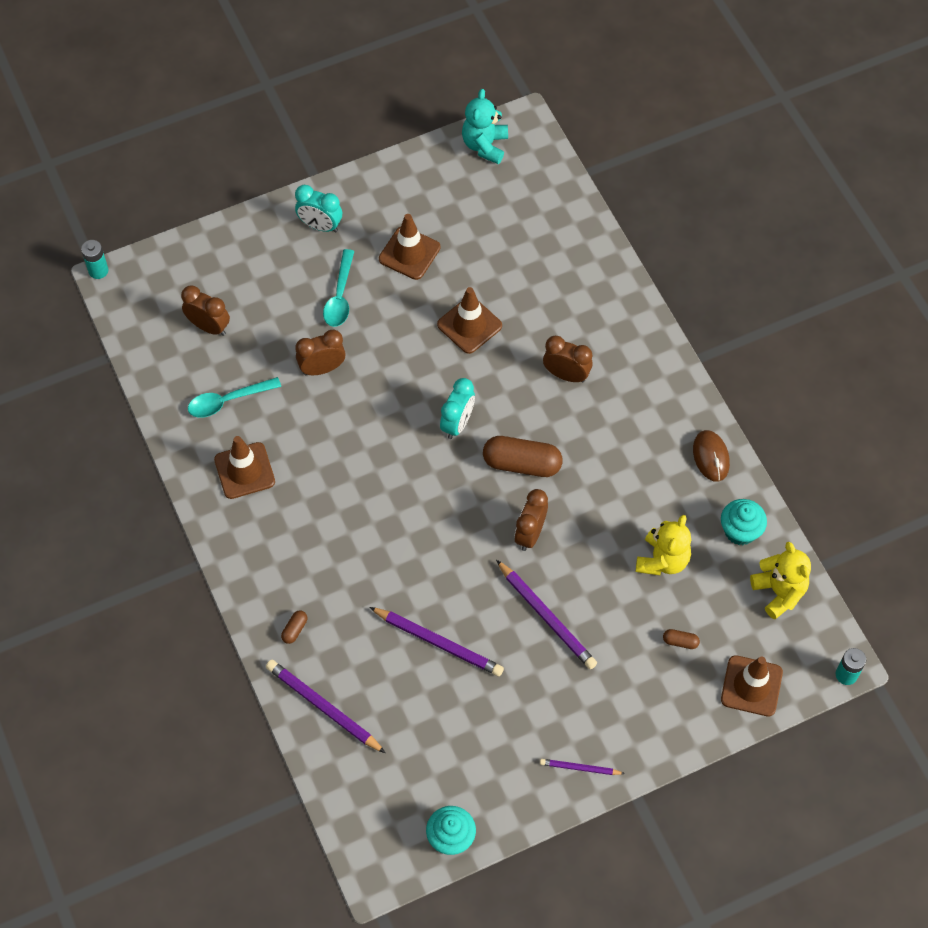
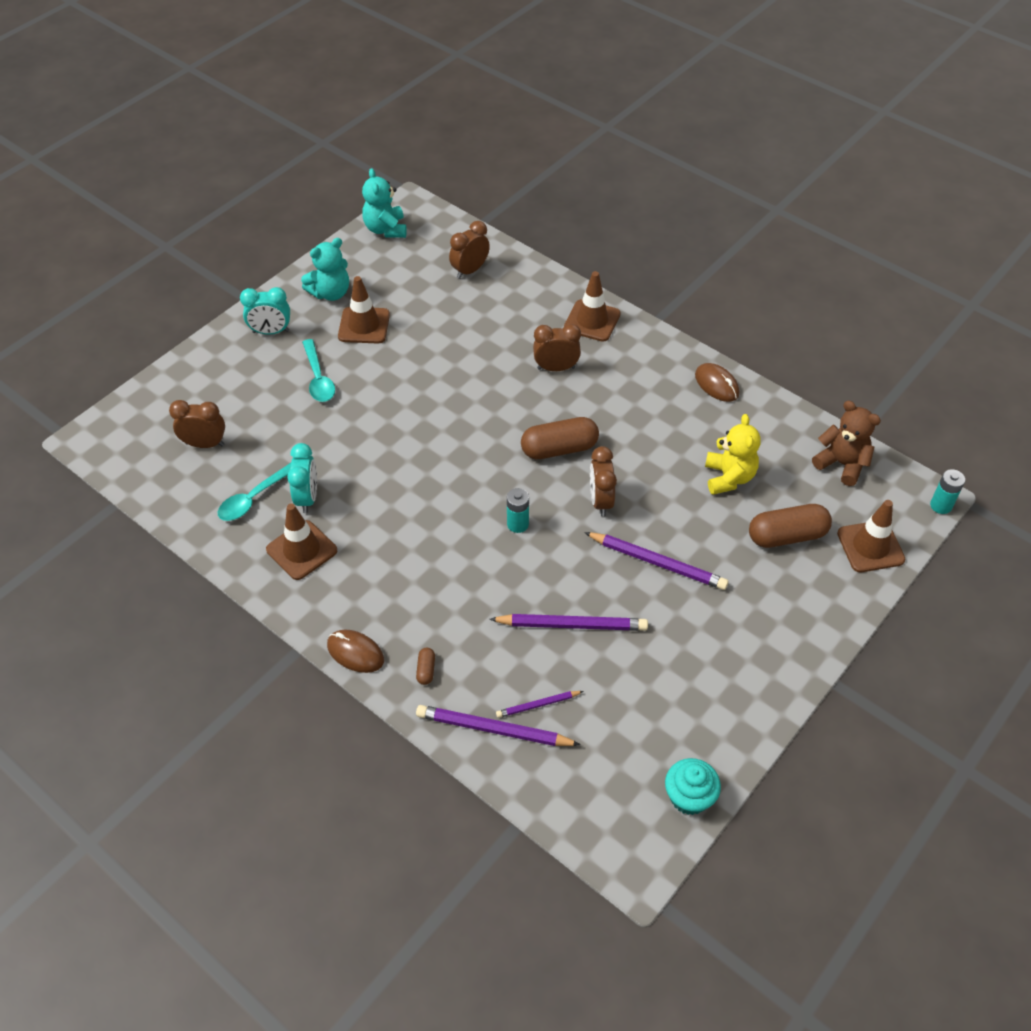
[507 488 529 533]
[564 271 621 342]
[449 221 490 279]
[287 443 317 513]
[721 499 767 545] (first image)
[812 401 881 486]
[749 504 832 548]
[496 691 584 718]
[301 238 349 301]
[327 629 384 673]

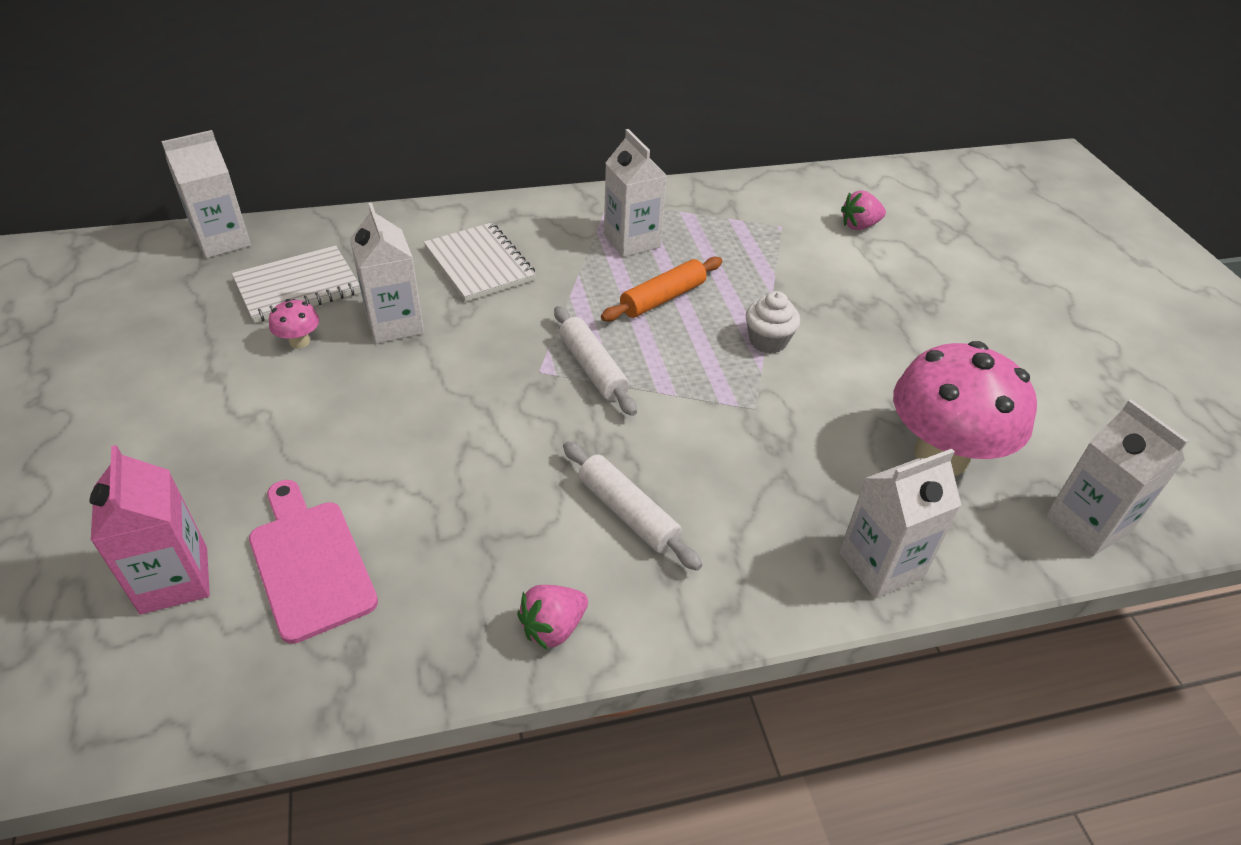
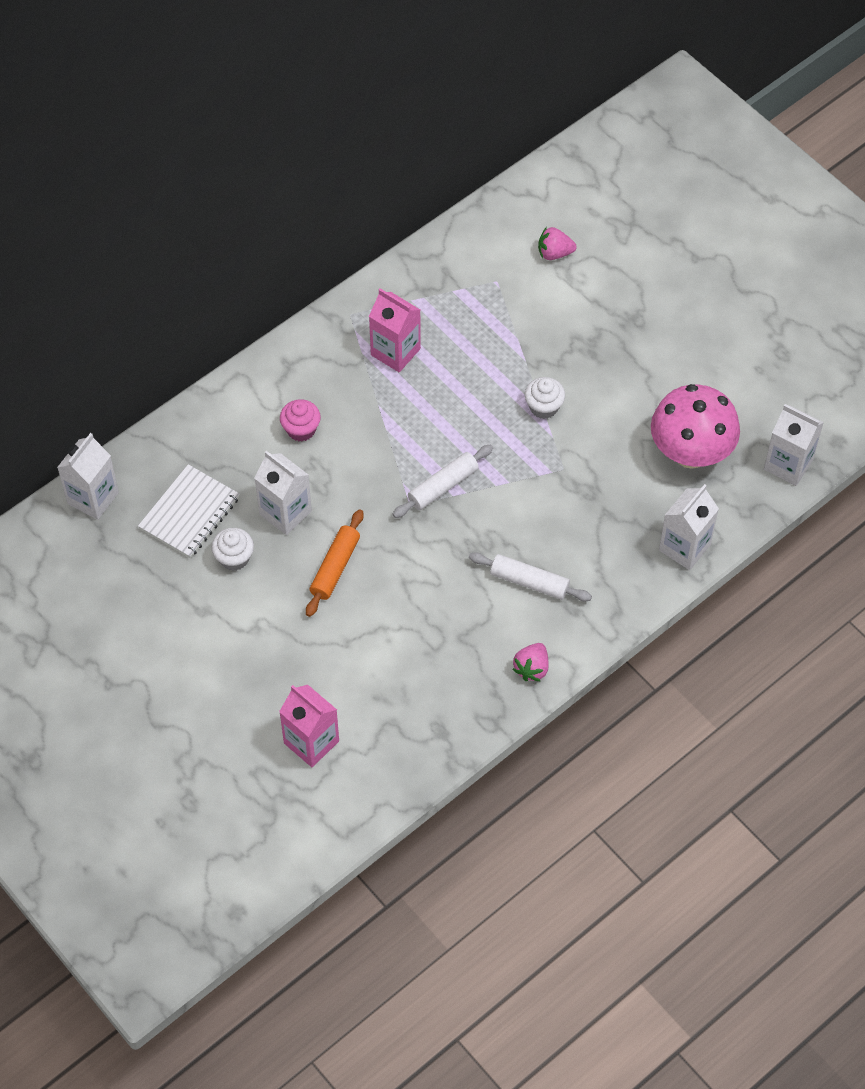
[369 288 421 372]
[538 227 577 260]
[280 399 321 442]
[306 509 364 617]
[212 528 254 571]
[392 444 493 518]
[249 480 378 644] (first image)

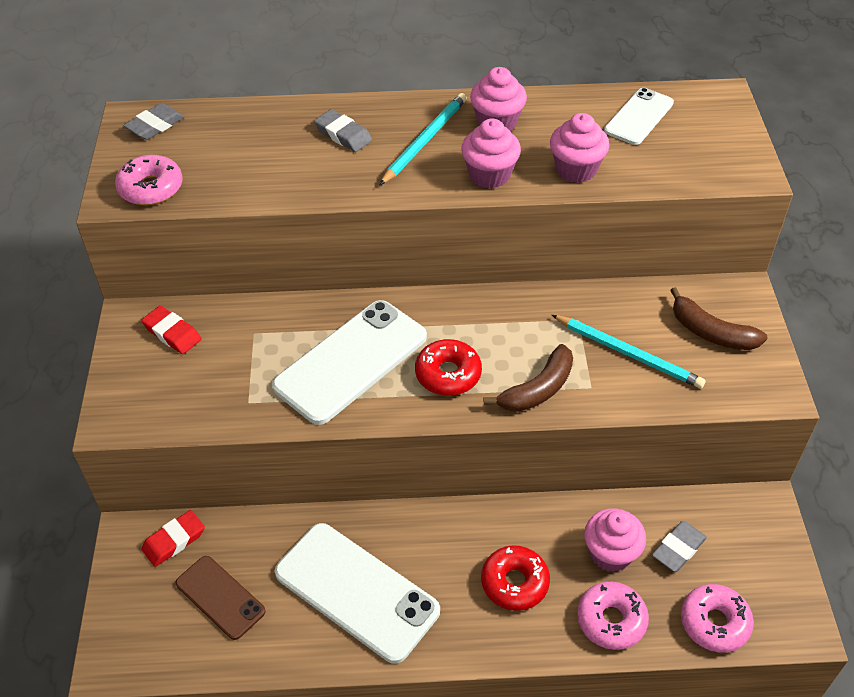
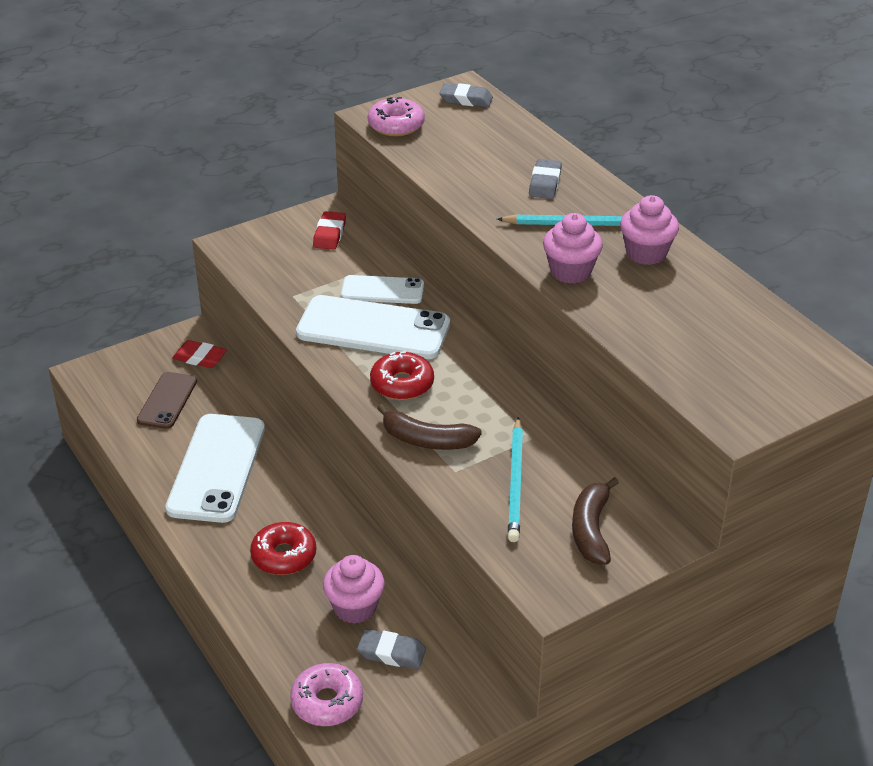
[341 275 424 304]
[550 113 609 183] (first image)
[577 582 649 650] (first image)

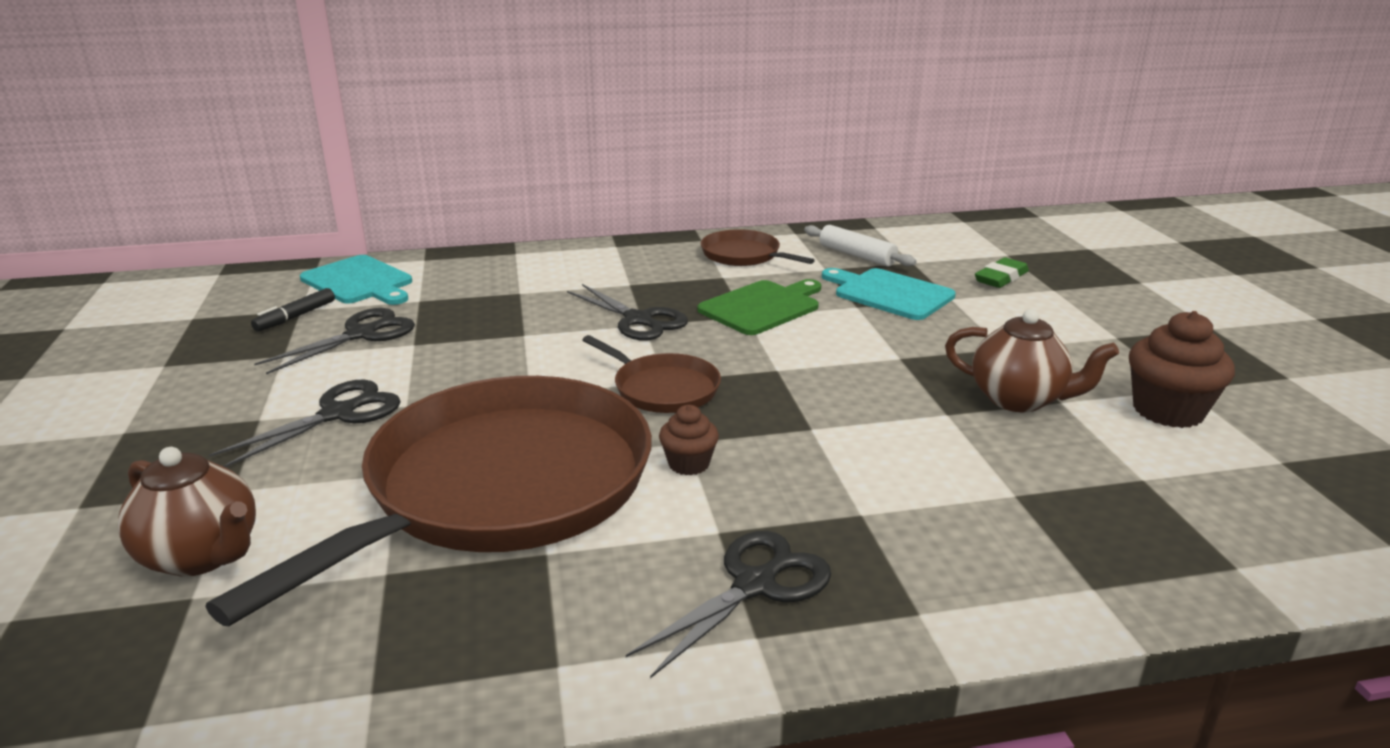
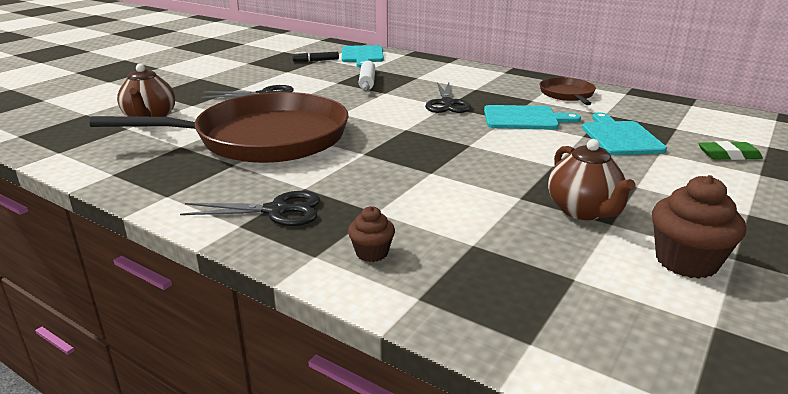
[359 60 375 91]
[484 105 581 130]
[254 308 415 374] (first image)
[582 335 721 413] (first image)
[348 206 395 262]

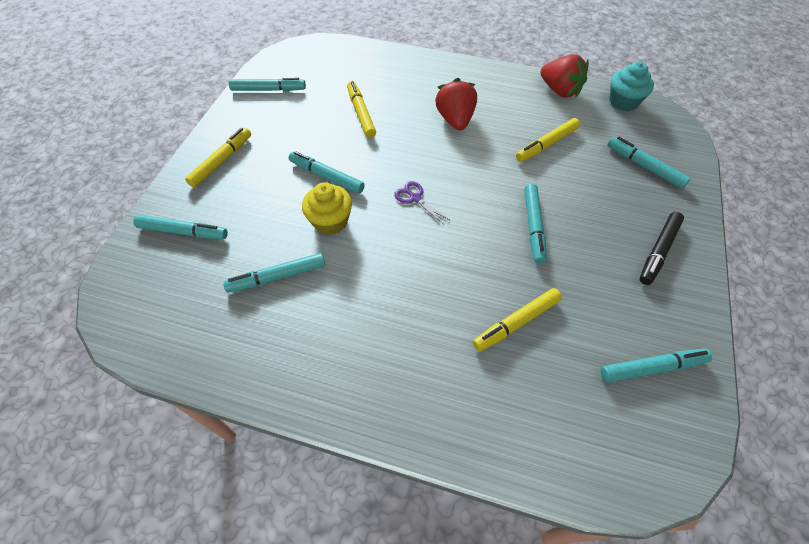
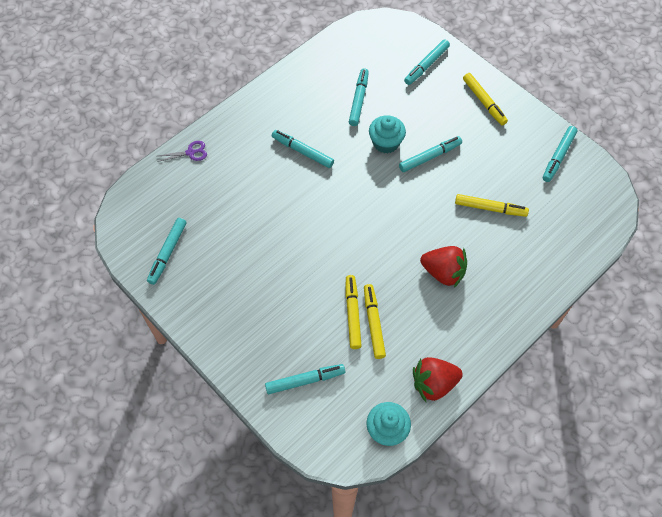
[157 141 207 162]
[369 115 406 154]
[272 130 334 168]
[639 212 684 285] (first image)
[346 275 362 349]

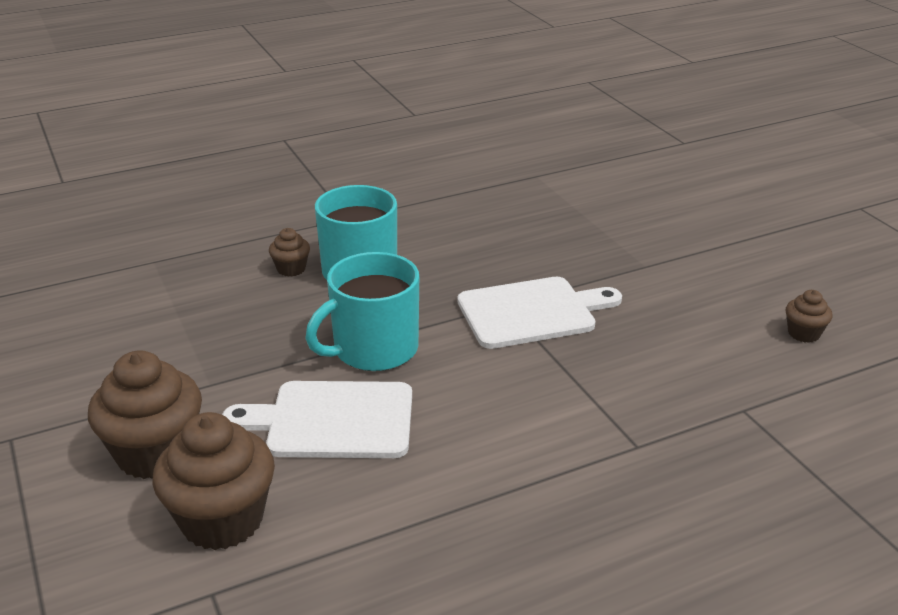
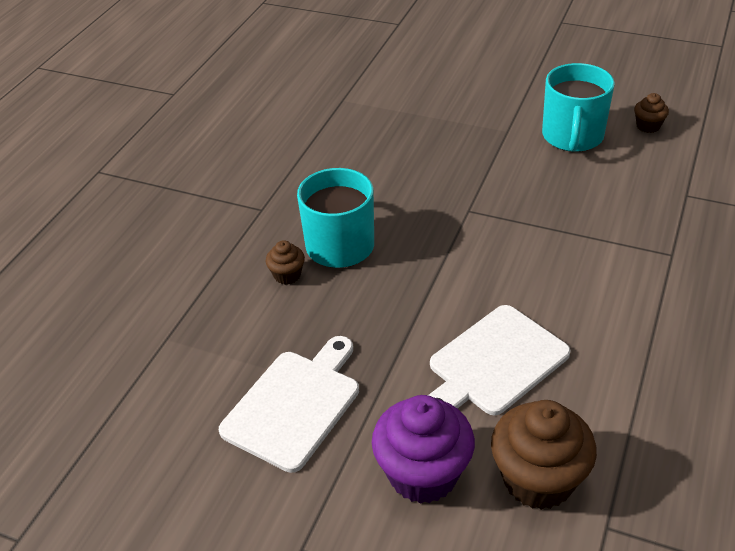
[542 63 615 152]
[219 336 359 473]
[372 395 475 504]

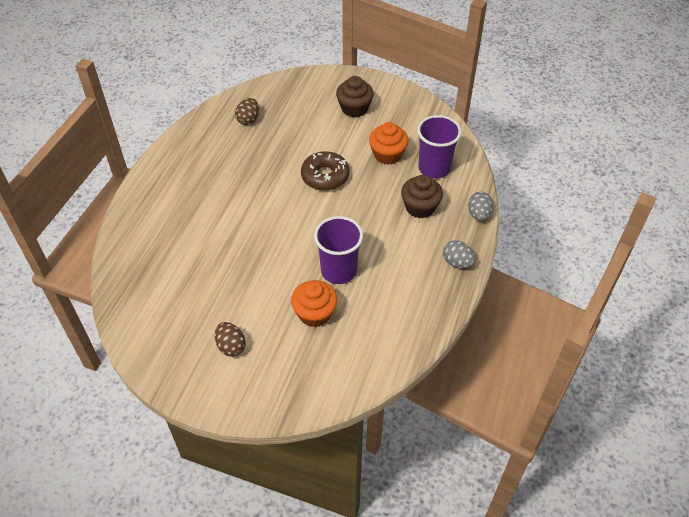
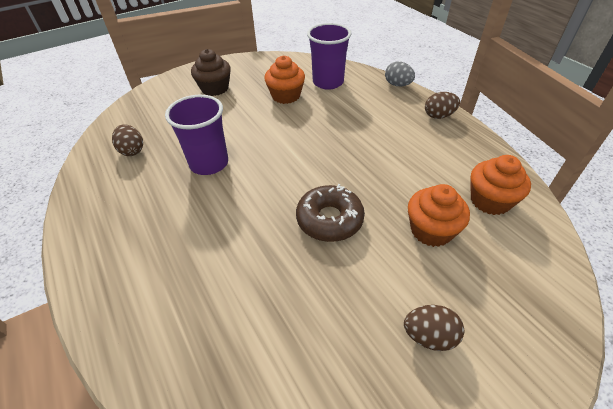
[296 184 365 242]
[401 175 443 218] (first image)
[165 95 228 175]
[425 92 460 119]
[471 155 531 215]

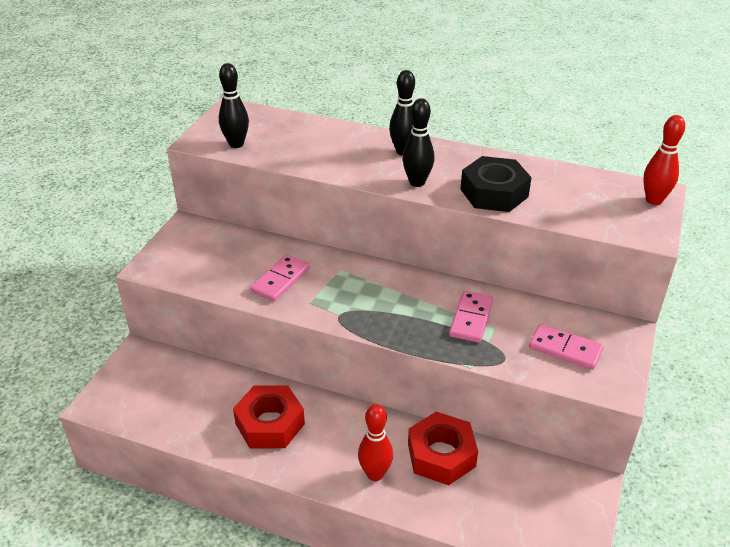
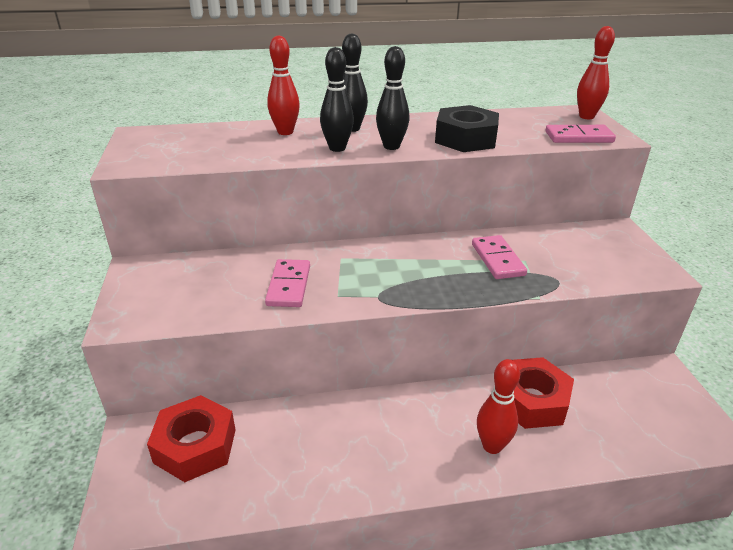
[320 47 354 152]
[545 125 616 143]
[147 395 235 482]
[267 35 300 135]

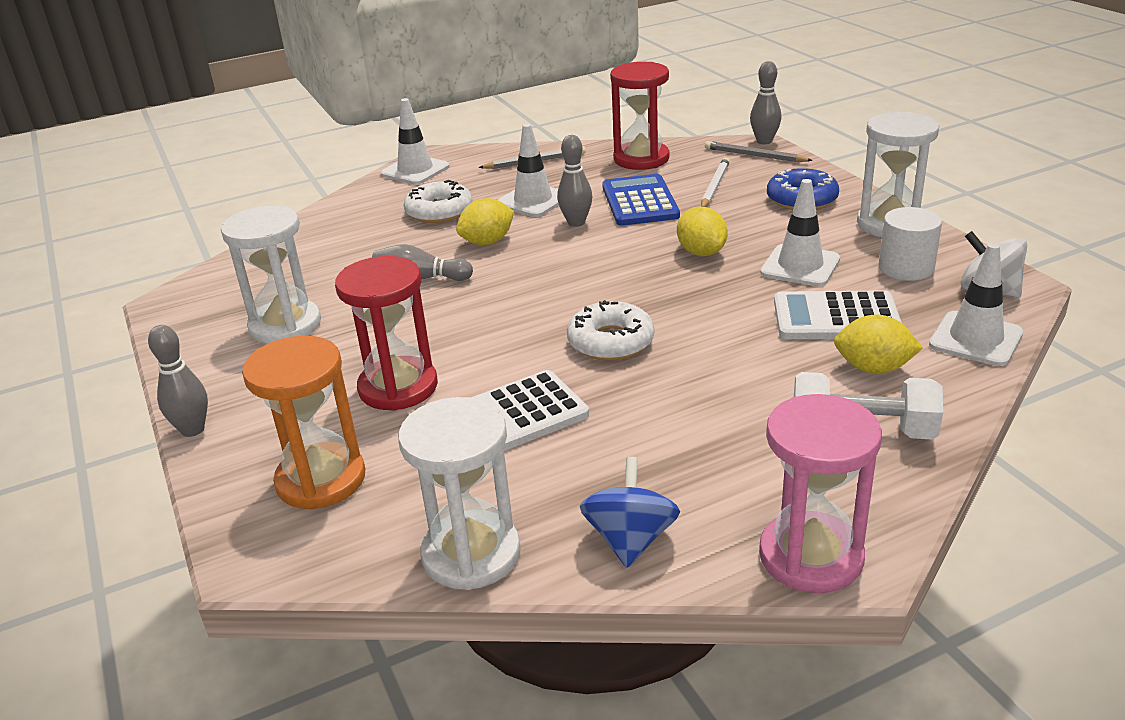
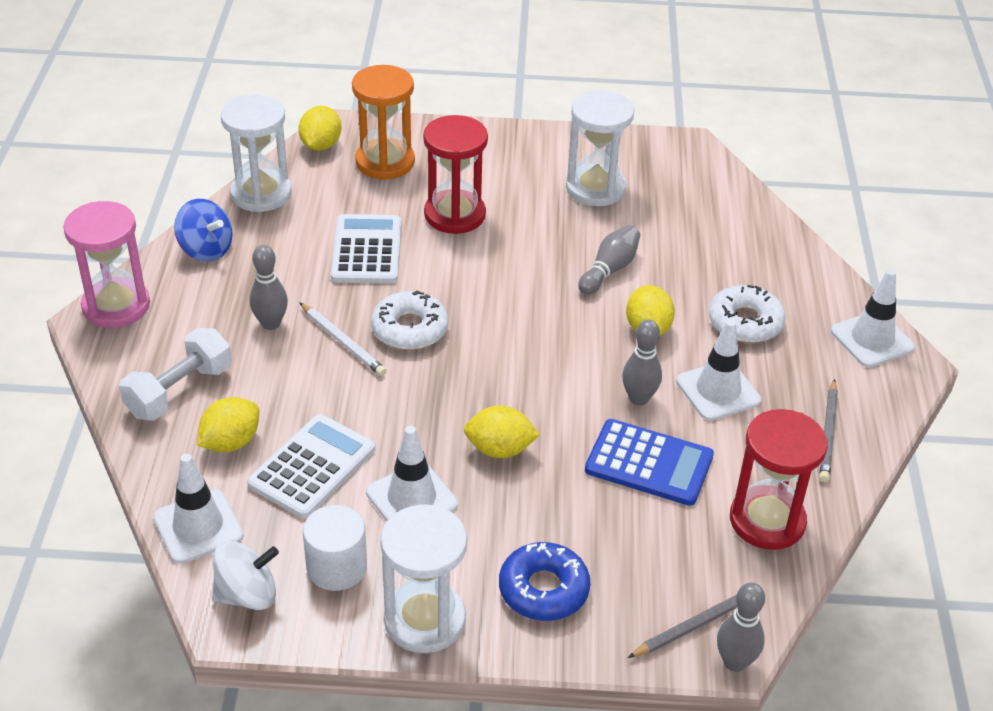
[300 303 386 376]
[250 245 288 330]
[299 106 341 151]

